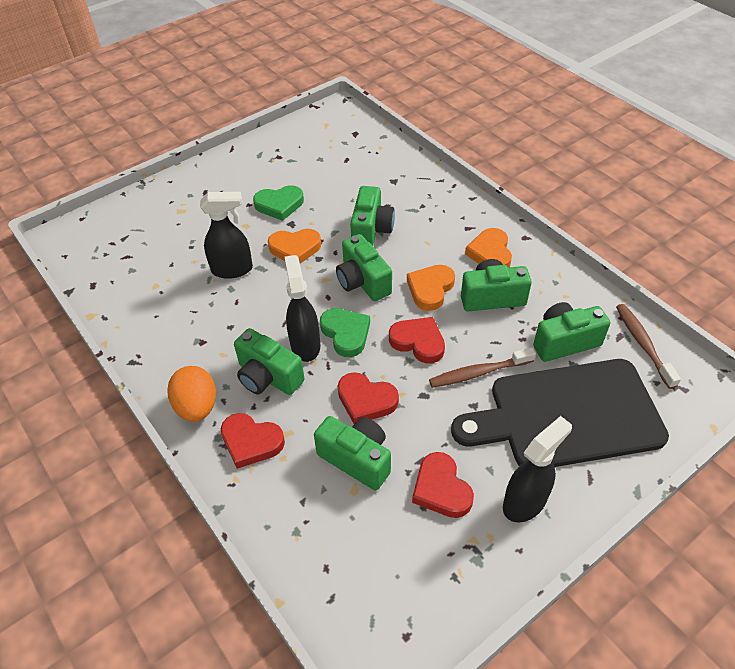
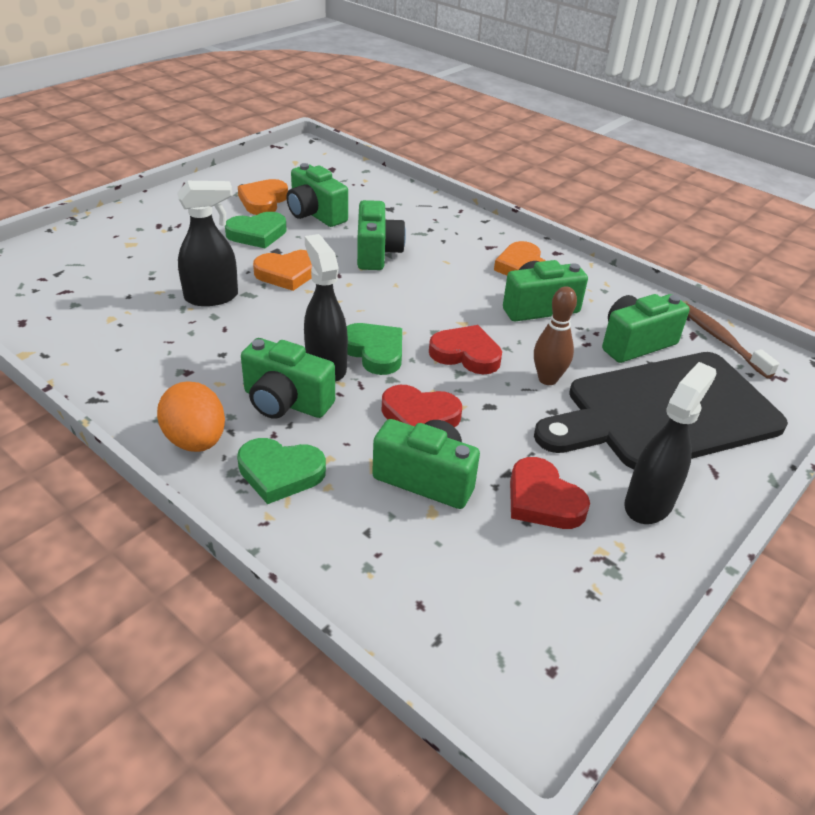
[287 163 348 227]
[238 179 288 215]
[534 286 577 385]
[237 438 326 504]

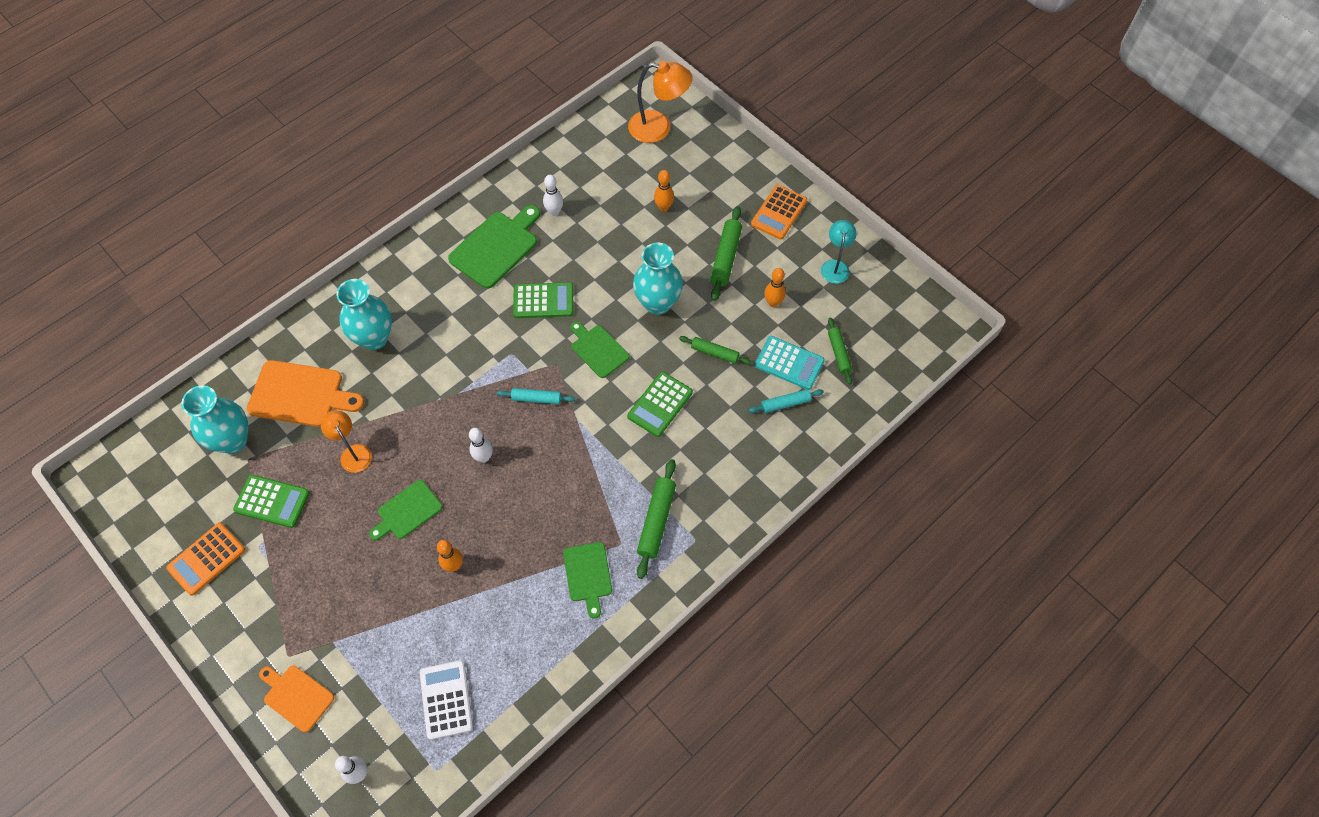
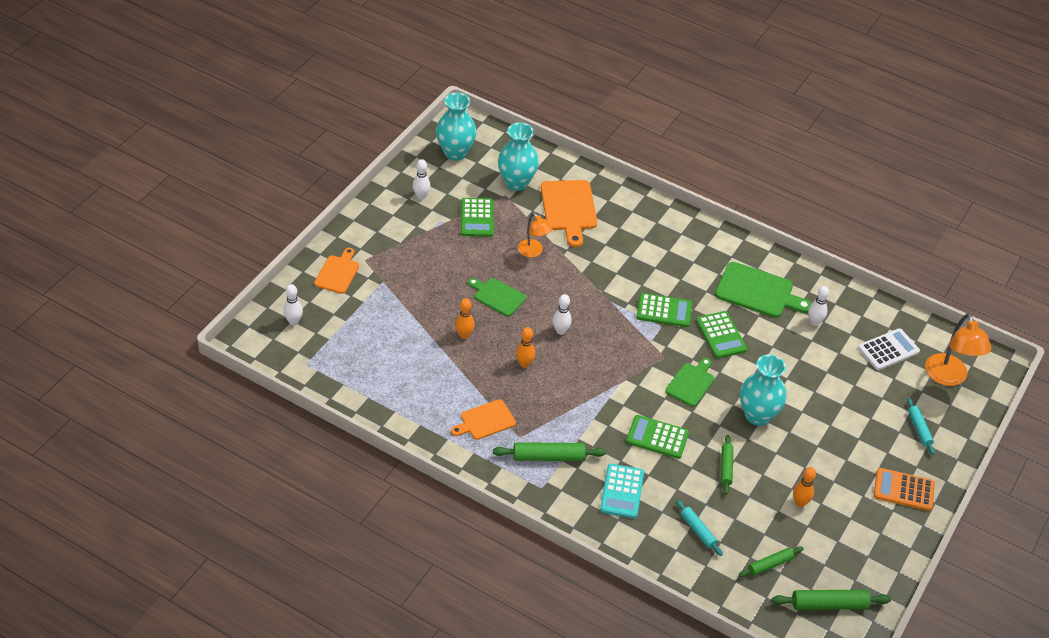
[516 327 535 368]
[771 590 891 610]
[821 220 857 284] (first image)
[436 93 477 161]
[600 464 644 518]
[907 398 935 455]
[518 212 552 257]
[413 159 430 200]
[451 399 516 440]
[858 328 920 370]
[637 293 692 327]

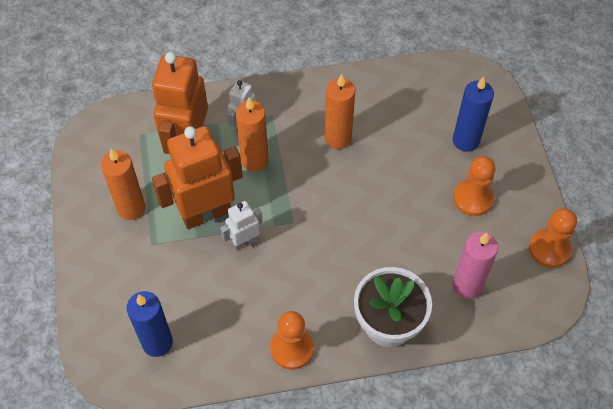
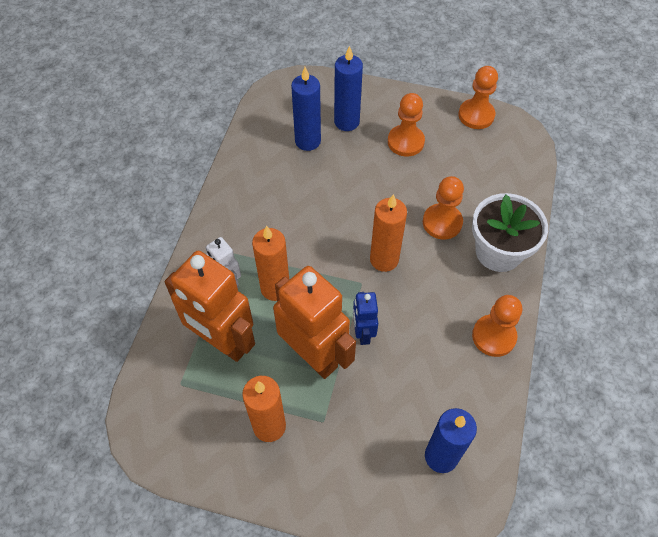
[370 194 407 272]
[273 266 356 379]
[353 292 378 345]
[453 232 498 299] (first image)
[291 67 321 151]
[423 176 464 240]

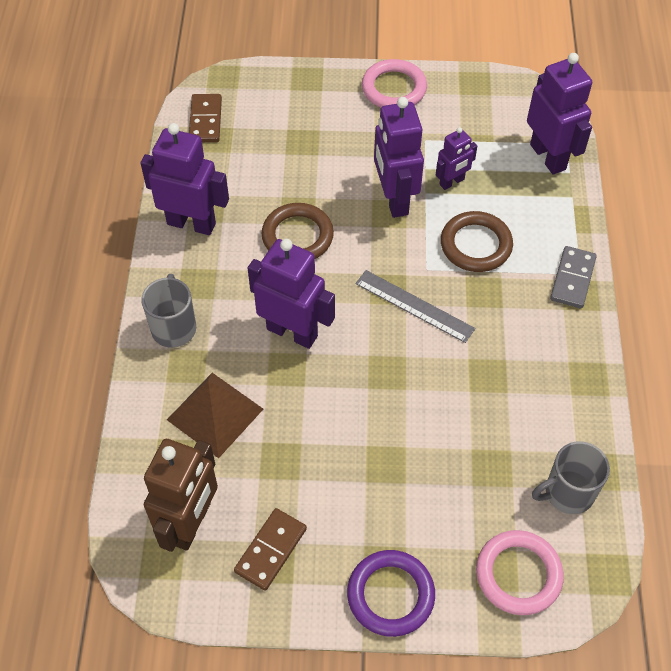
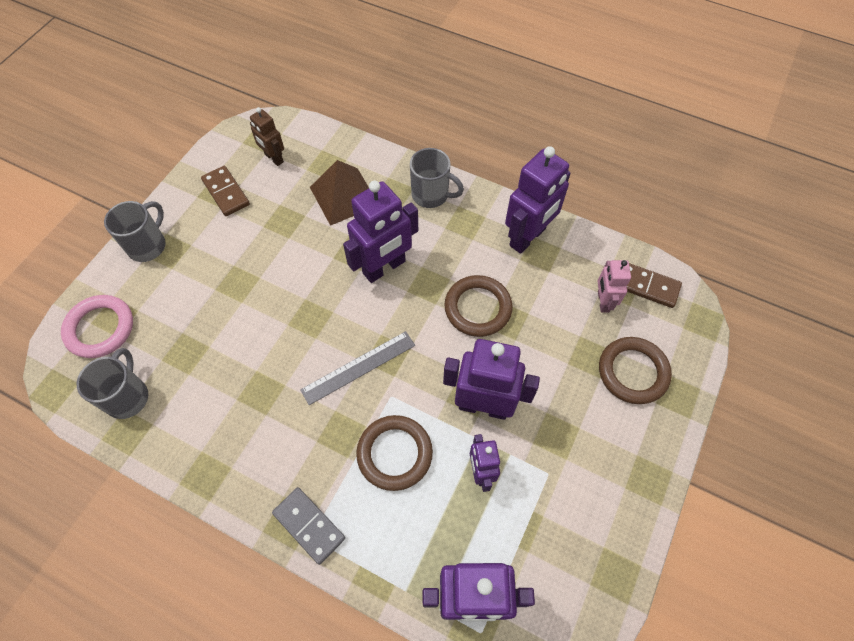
[362 59 427 107] (first image)
[250 107 284 166]
[104 201 166 262]
[598 260 631 313]
[599 337 672 404]

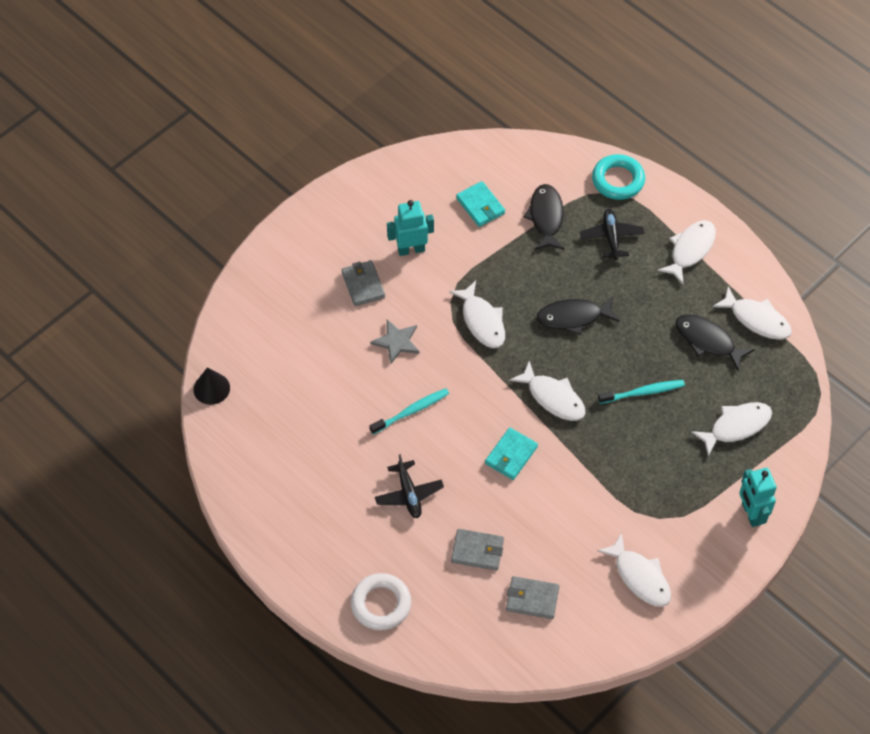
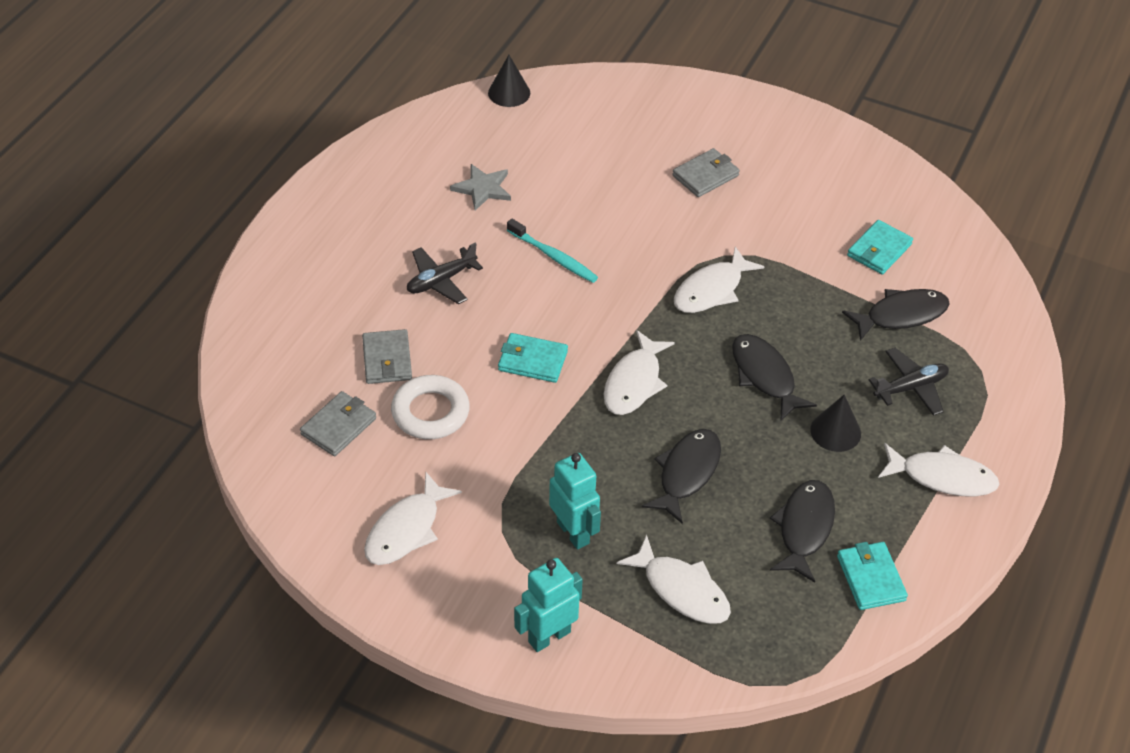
[592 154 645 200] (first image)
[549 453 601 550]
[837 542 908 610]
[450 164 511 211]
[642 429 721 524]
[391 375 470 439]
[300 391 376 456]
[810 394 861 452]

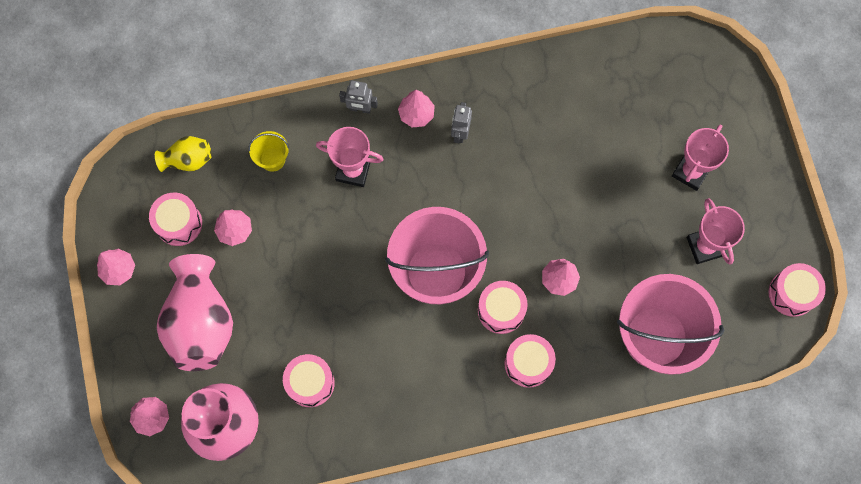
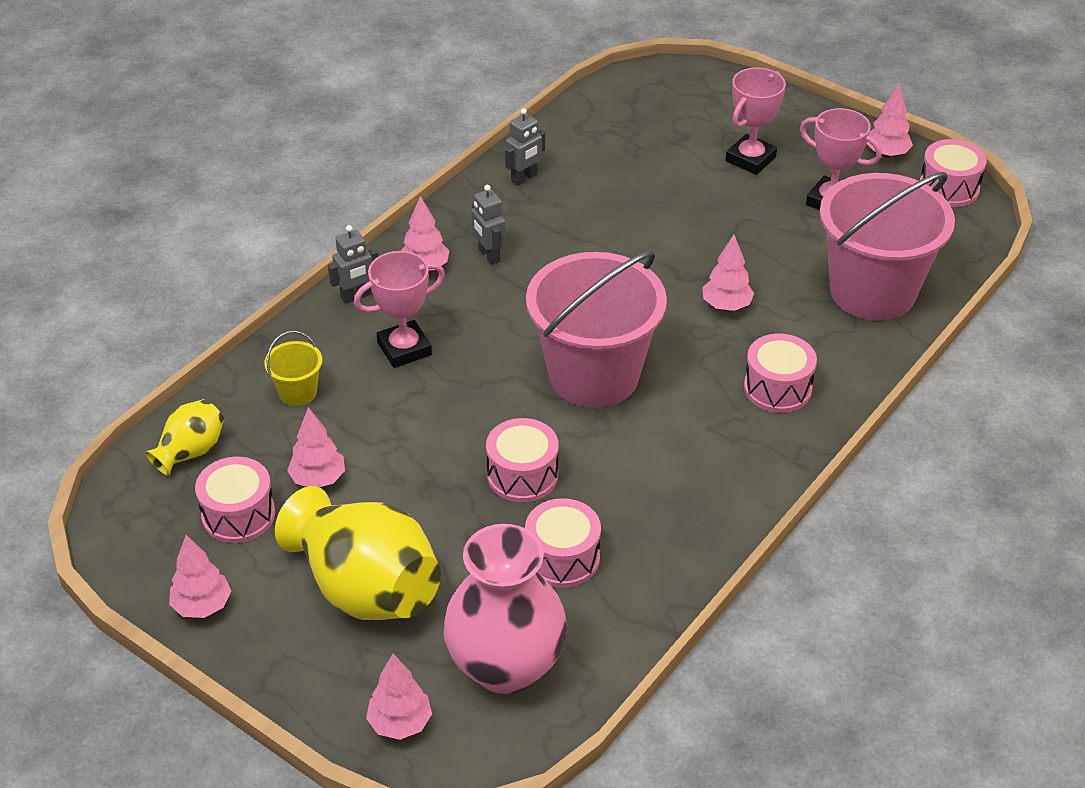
[726 67 786 175]
[275 486 441 620]
[486 418 559 502]
[867 84 913 157]
[505 108 545 186]

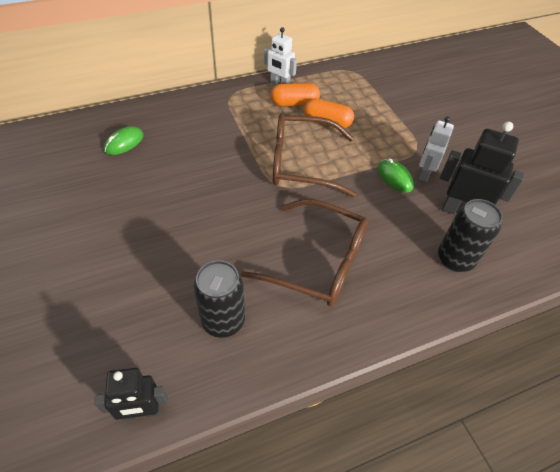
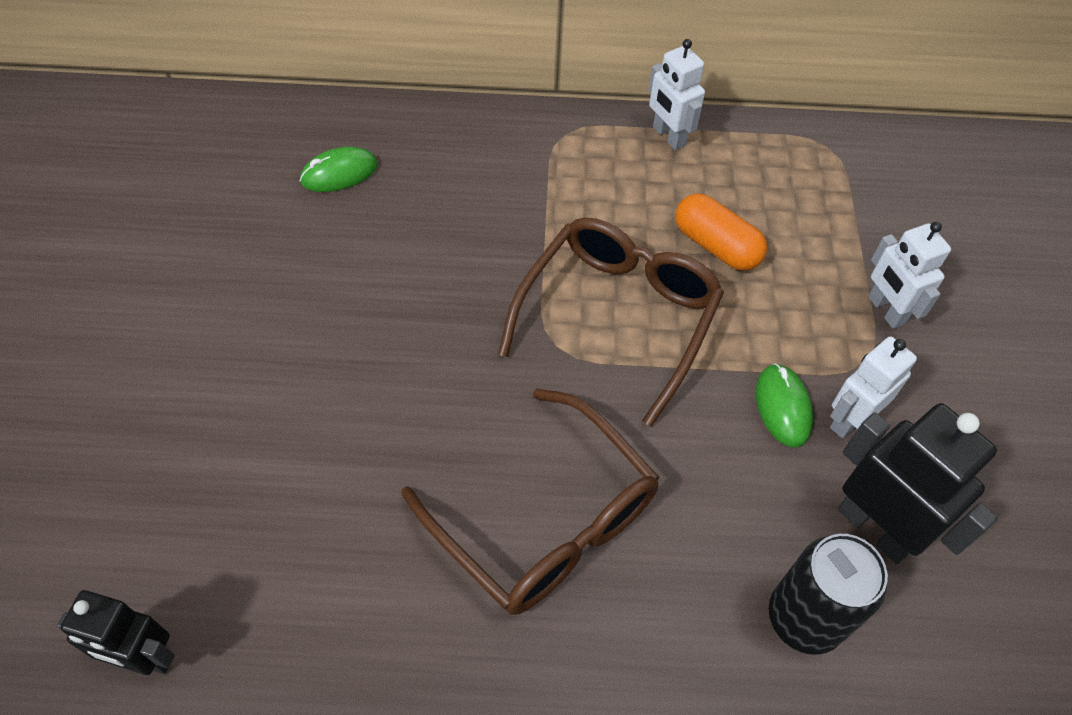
[271 83 320 106] (first image)
[498 218 724 427]
[193 260 245 338] (first image)
[868 222 951 329]

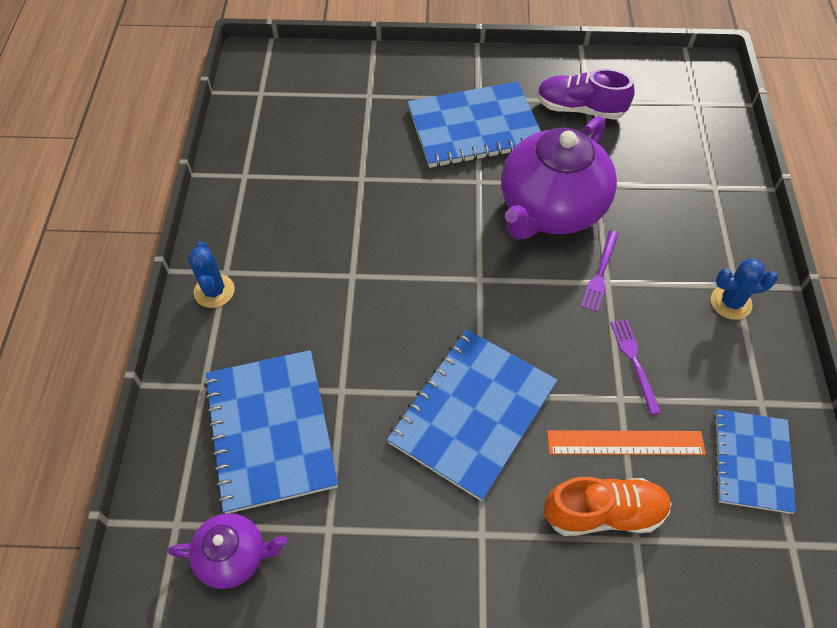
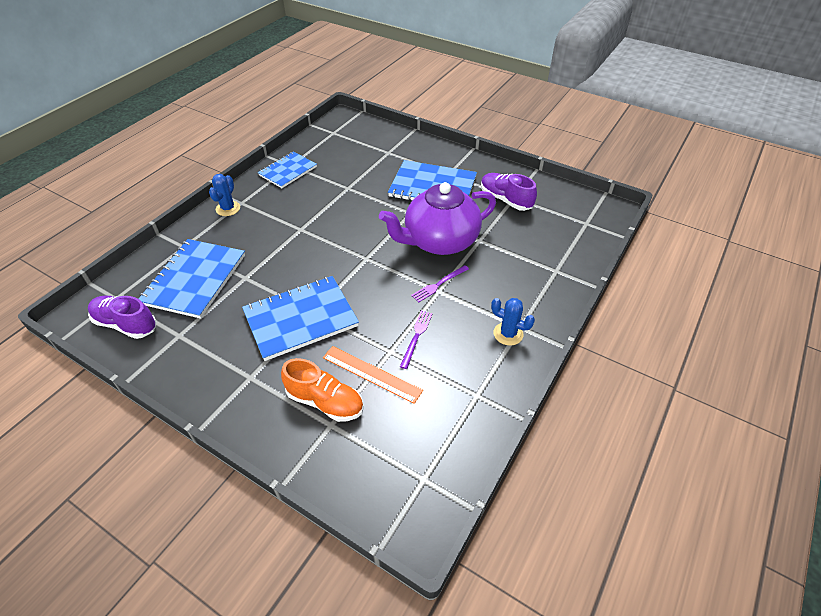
[258 151 317 188]
[88 295 157 339]

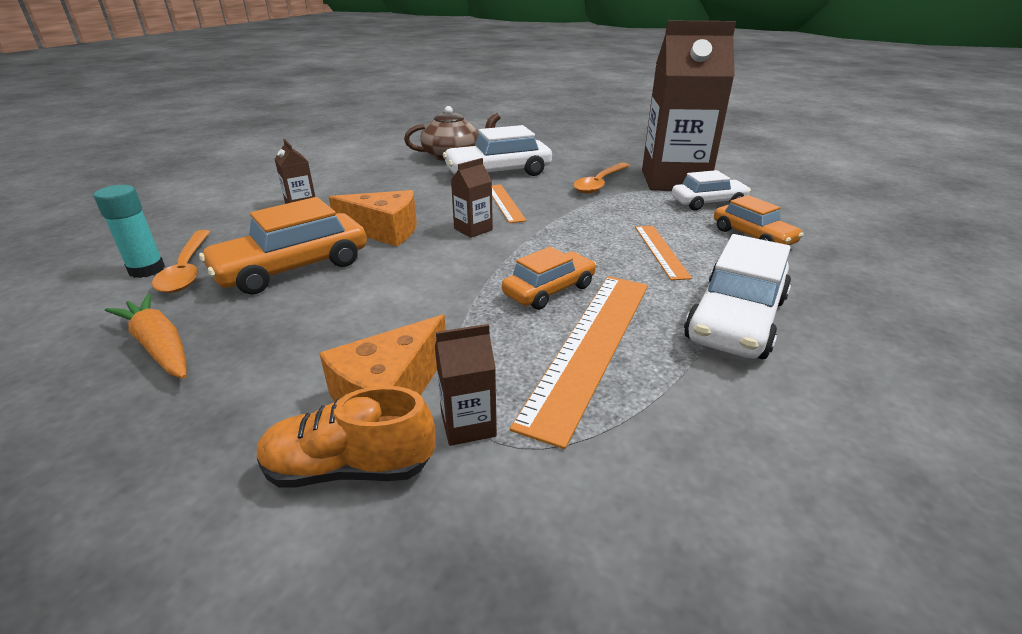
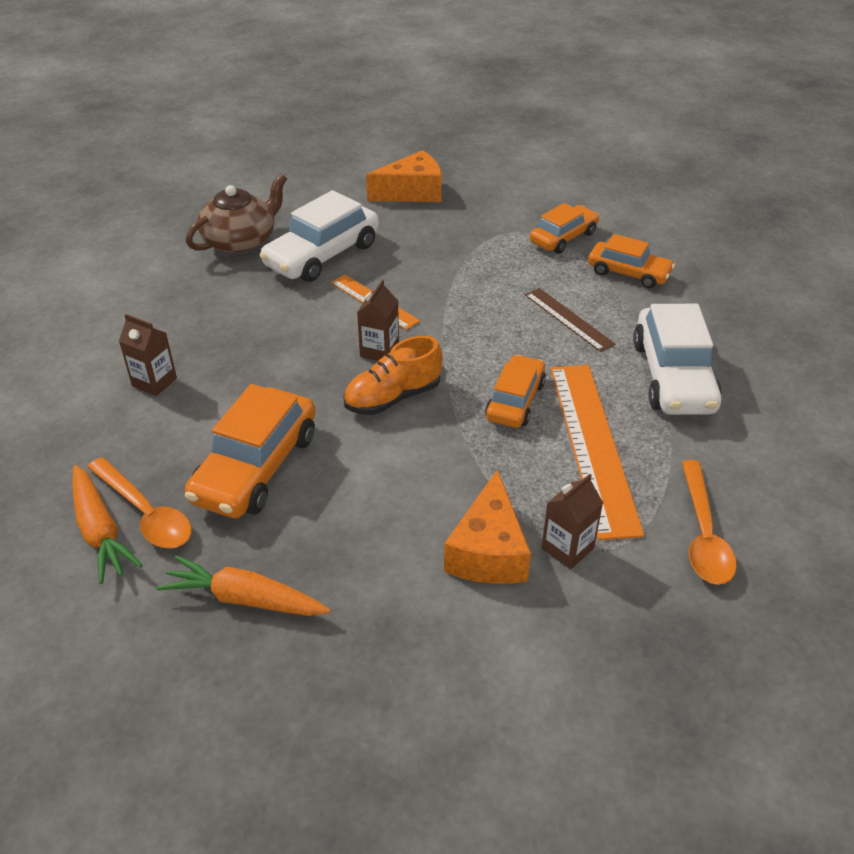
[642 21 736 191] (first image)
[682 460 737 585]
[530 203 599 254]
[72 465 143 584]
[366 150 442 202]
[525 288 615 352]
[343 336 443 415]

